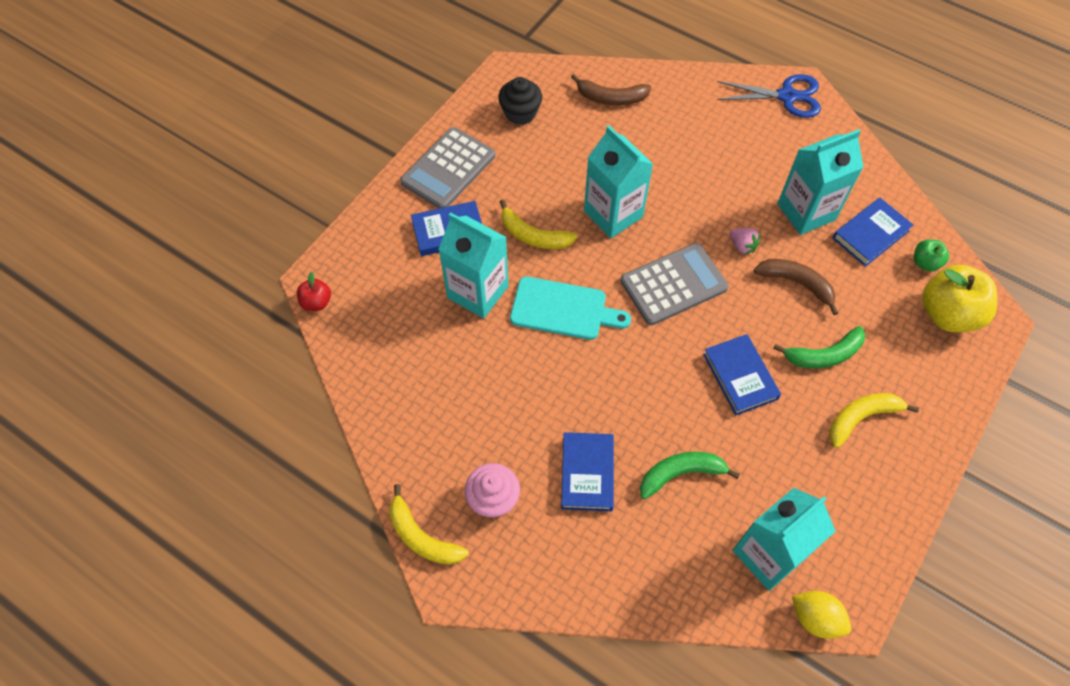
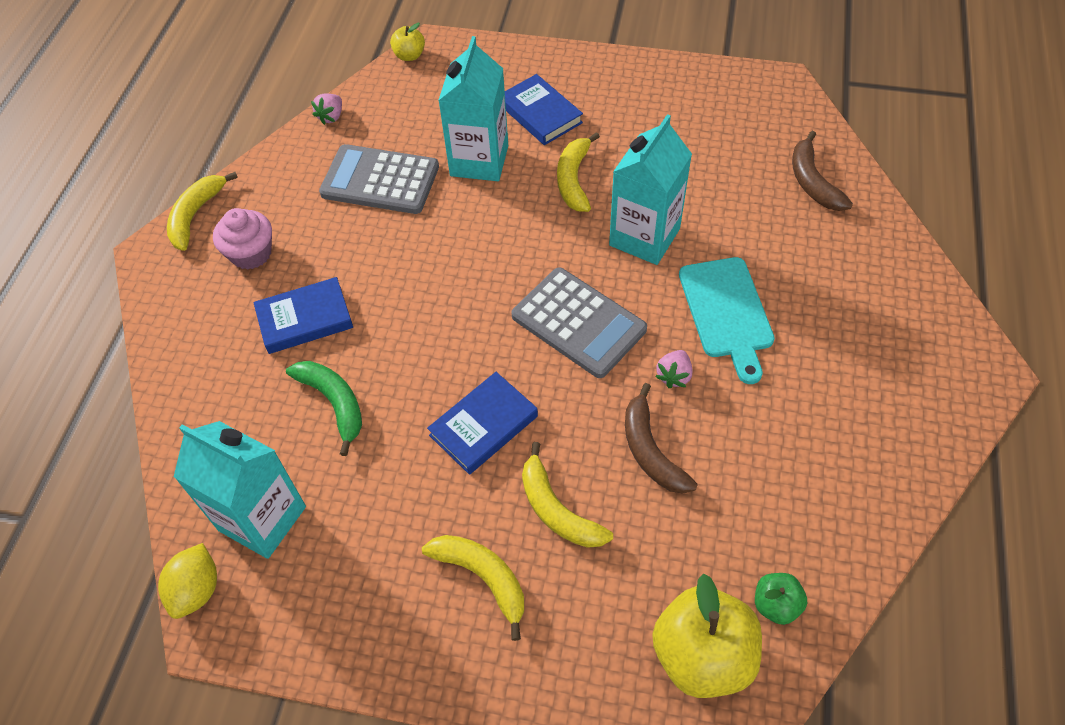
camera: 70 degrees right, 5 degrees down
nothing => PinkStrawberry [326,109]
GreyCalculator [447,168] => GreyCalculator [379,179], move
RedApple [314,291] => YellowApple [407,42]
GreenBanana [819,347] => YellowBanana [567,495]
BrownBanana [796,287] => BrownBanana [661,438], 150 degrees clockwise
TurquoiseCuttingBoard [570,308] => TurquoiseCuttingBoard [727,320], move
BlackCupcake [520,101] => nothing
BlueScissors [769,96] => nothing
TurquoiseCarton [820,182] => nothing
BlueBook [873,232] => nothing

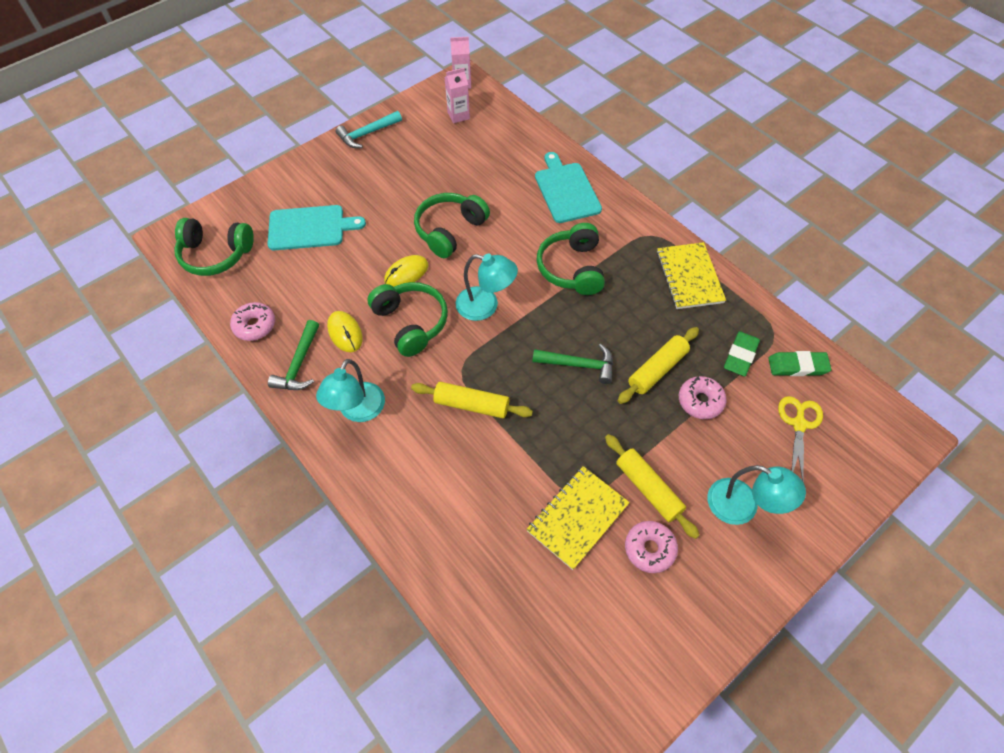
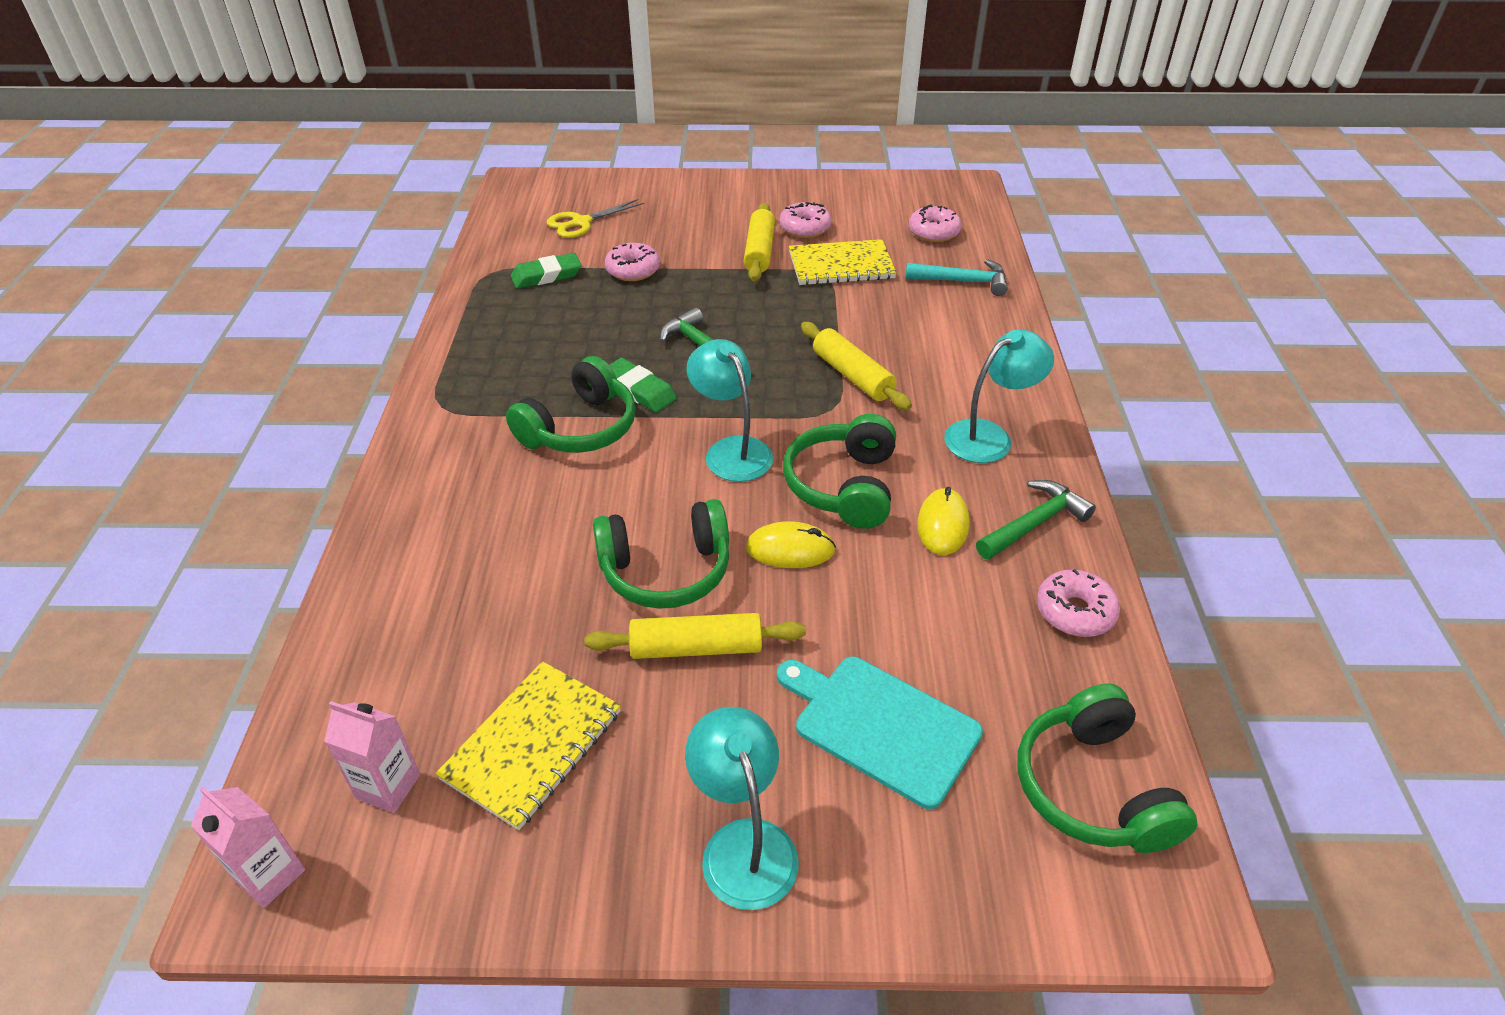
camera: 140 degrees left, 15 degrees down
YellowNotebook [691,275] => YellowNotebook [528,745], move
YellowRollingPin [658,365] => YellowRollingPin [695,636], move
GreenEraser [800,363] => GreenEraser [643,385], move
TurquoiseLamp [757,495] => TurquoiseLamp [742,808], move
TurquoiseHammer [369,129] => TurquoiseHammer [956,277], move
nothing => PinkDonut [935,223]
GreenHeadphones [214,247] => GreenHeadphones [1108,768], 150 degrees counterclockwise
TurquoiseCuttingBoard [568,187] => nothing

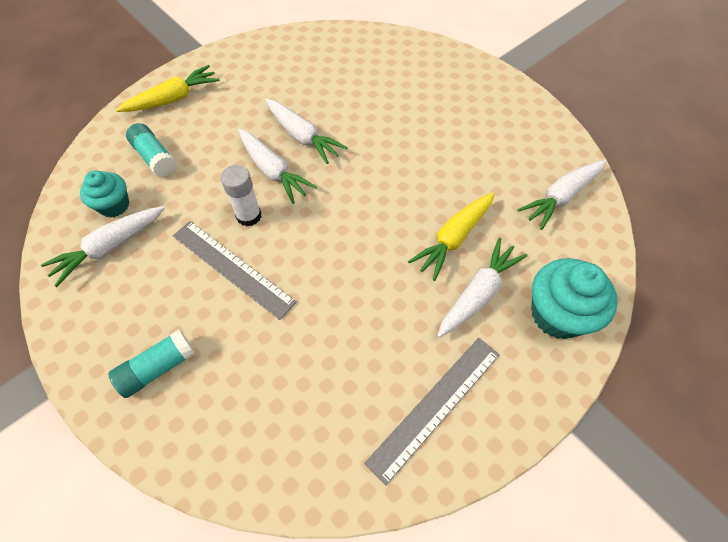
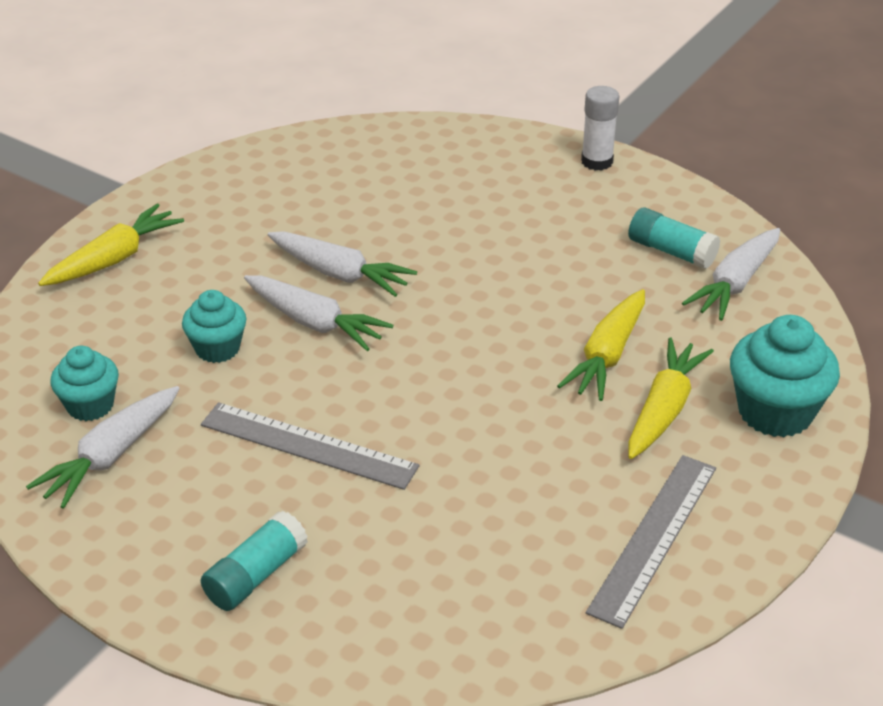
camera: 15 degrees left, 20 degrees down
nothing => TurquoiseCupcake [214,326]
WhiteGlueStick [241,195] => WhiteGlueStick [600,128], move
TurquoiseGlueStick [151,150] => TurquoiseGlueStick [674,238], move
WhiteCarrot [482,287] => YellowCarrot [671,398]

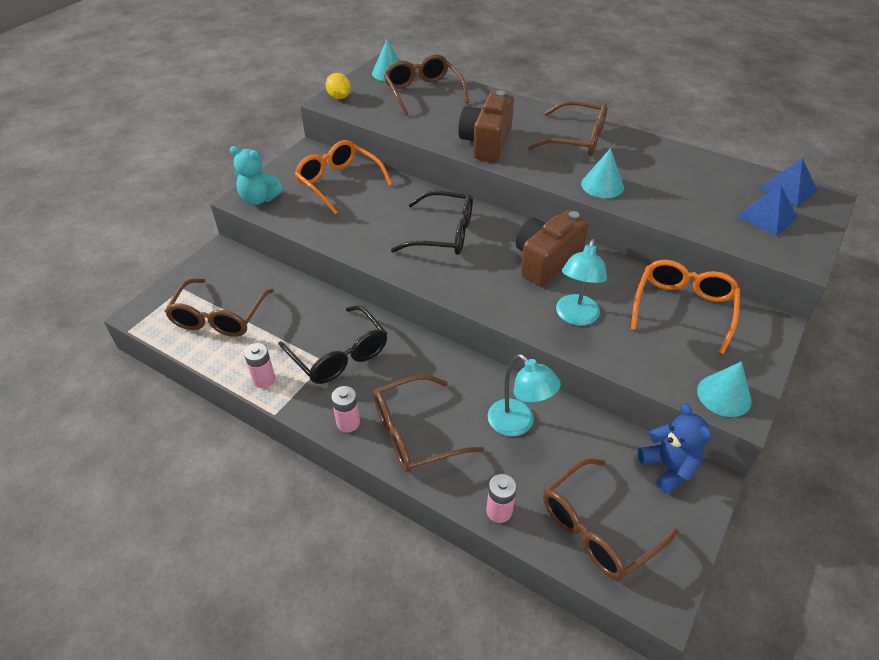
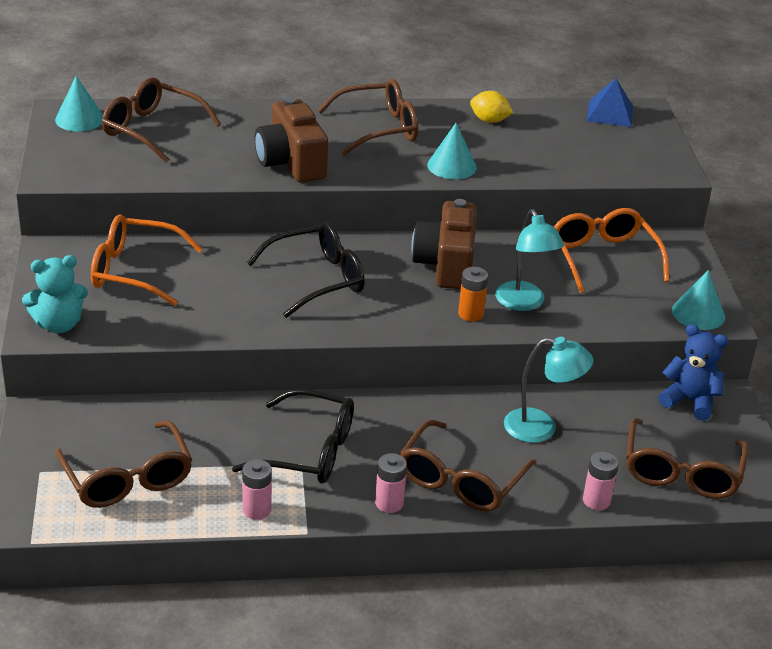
camera: 40 degrees left, 10 degrees down
nothing => OrangeBattery [473,294]
YellowLemon [338,86] => YellowLemon [491,107], move
BluePyramid [767,211] => nothing

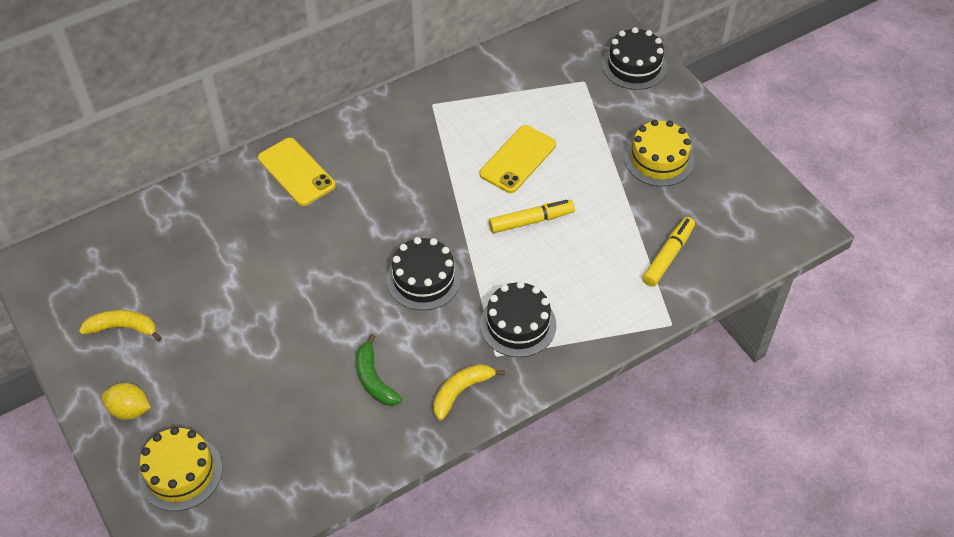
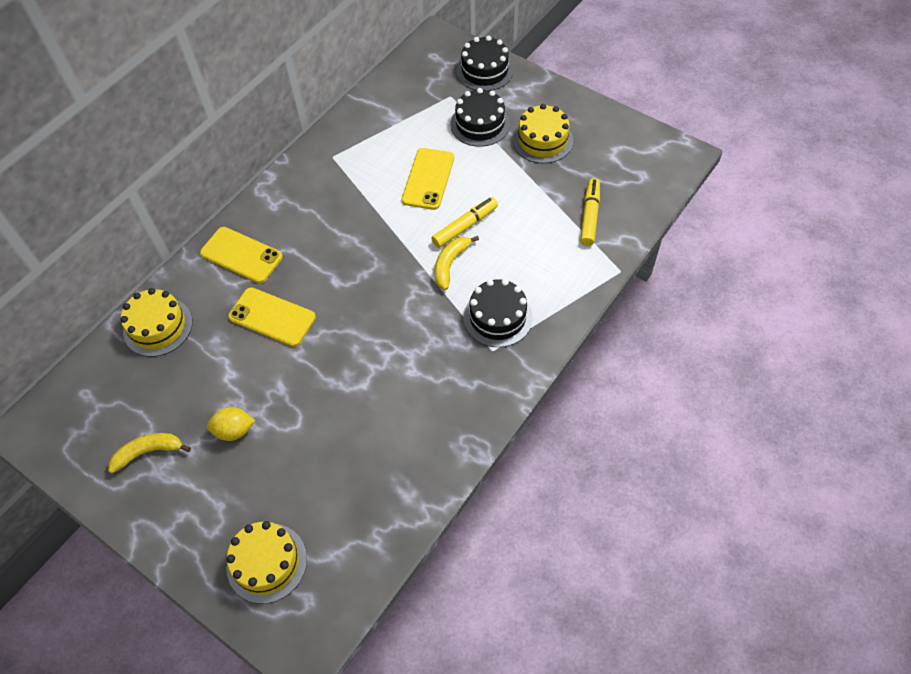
camera: 20 degrees left, 5 degrees up
nothing => YellowCake [156,322]
YellowLemon [126,401] => YellowLemon [230,424], move
nothing => YellowPhone [272,317]
YellowBanana [469,392] => YellowBanana [456,263], move
BlackCake [424,273] => BlackCake [480,117], move
GreenBanana [379,370] => nothing

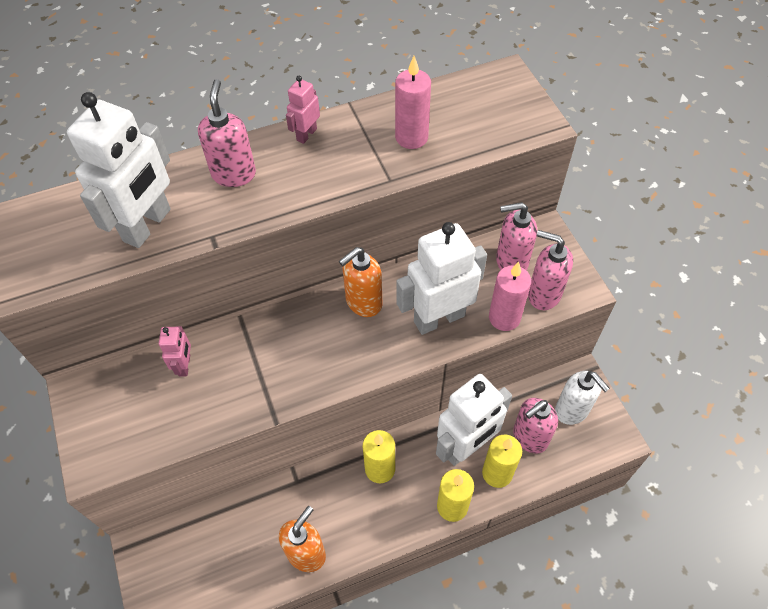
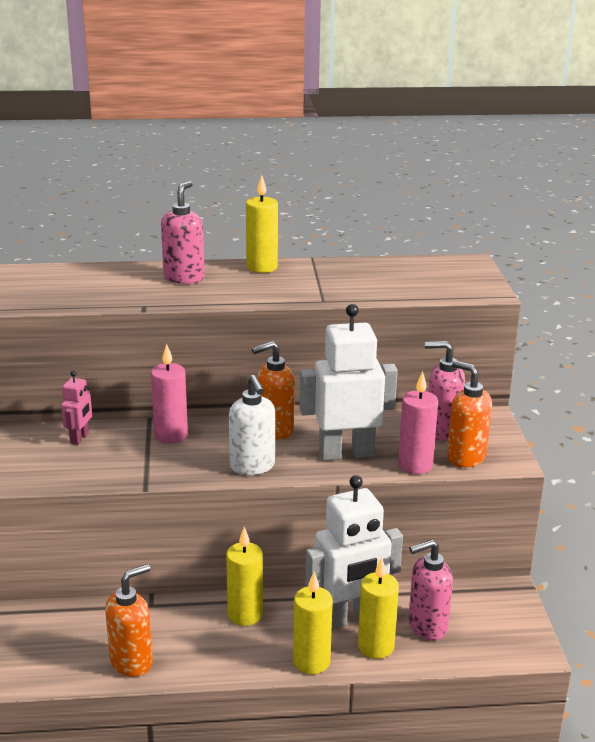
camera: 15 degrees right, 30 degrees down
PinkCandle [413,102] => PinkCandle [169,394], move
WhiteSoapDispenser [582,398] => WhiteSoapDispenser [252,425], move
PinkRobot [303,110] => YellowCandle [262,224]
PinkSoapDispenser [550,270] => OrangeSoapDispenser [469,413]
WhiteRobot [119,170] => nothing

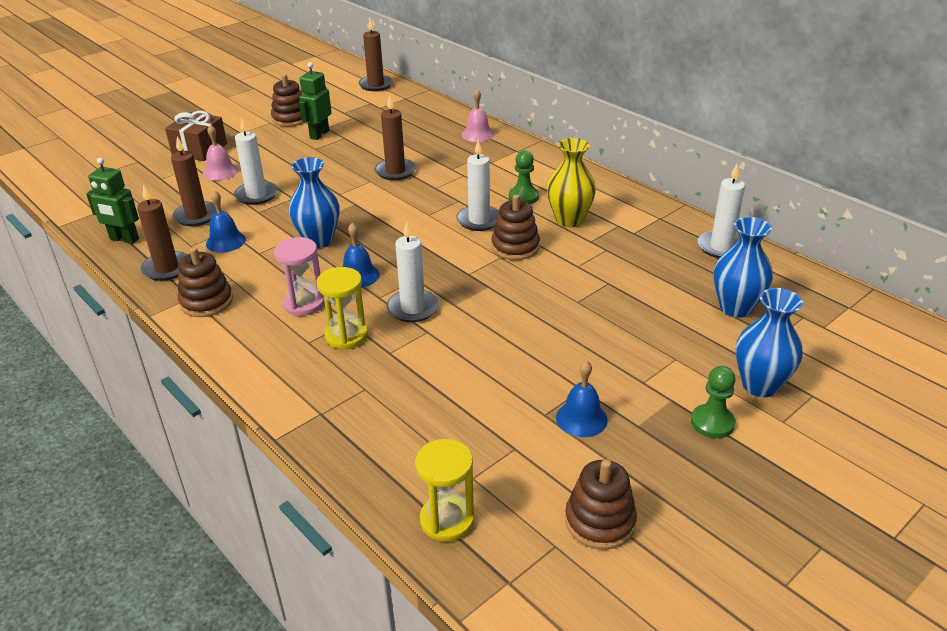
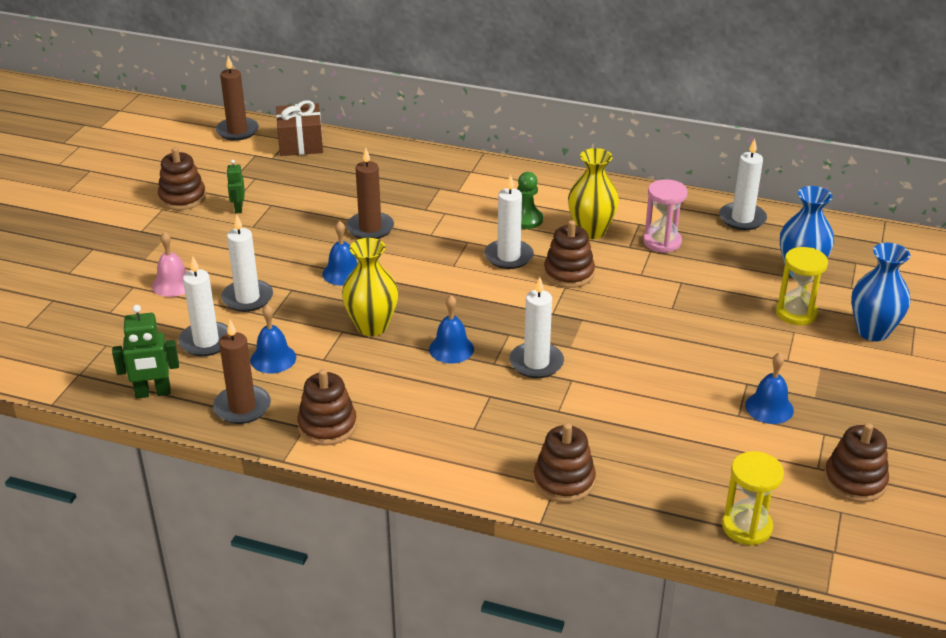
camera: 30 degrees left, 0 degrees up
BrownCandle [194,181] => WhiteCandle [203,306]
GreenRobot [315,101] => GreenRobot [235,186], x0.62
BrownGift [196,136] => BrownGift [299,128], move
nothing => BlueBell [340,253]
BlueVase [314,202] => YellowVase [370,287]
nothing => BrownStackingToy [565,463]
PinkHourglass [299,276] => PinkHourglass [665,216], move
YellowHourglass [342,308] => YellowHourglass [802,286], move
PinkBell [478,115] => nothing
GreenPawn [713,402] => nothing

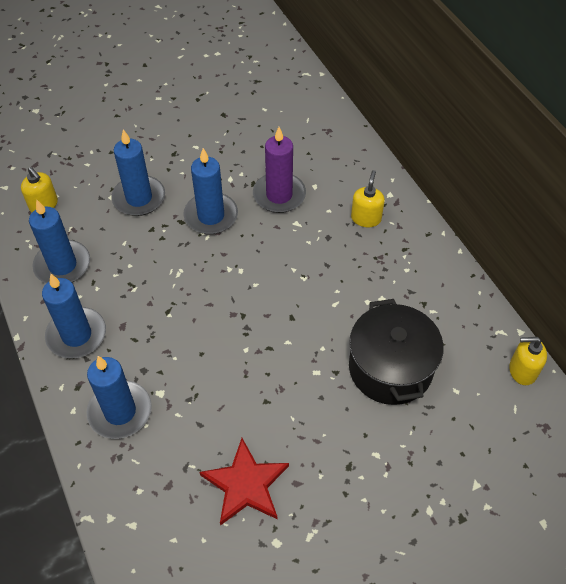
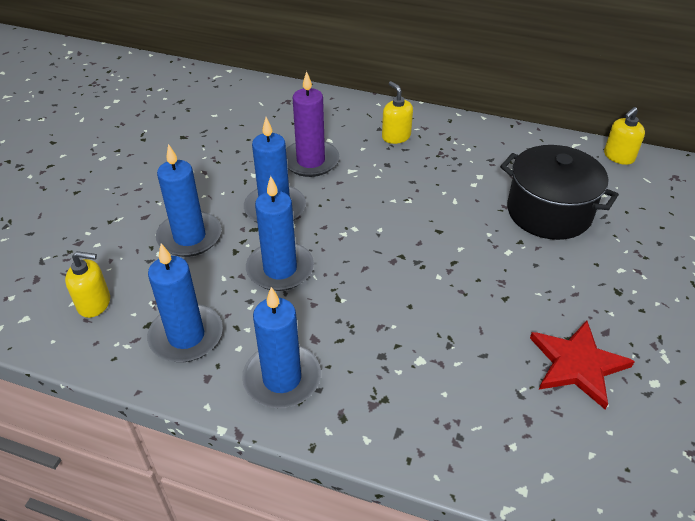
camera: 45 degrees left, 10 degrees down
BlueCandle [119,397] => BlueCandle [280,233], move

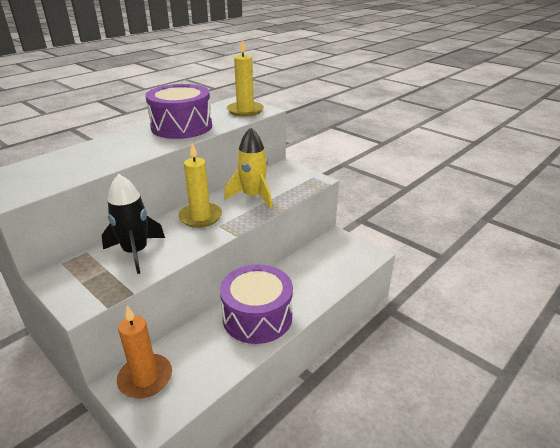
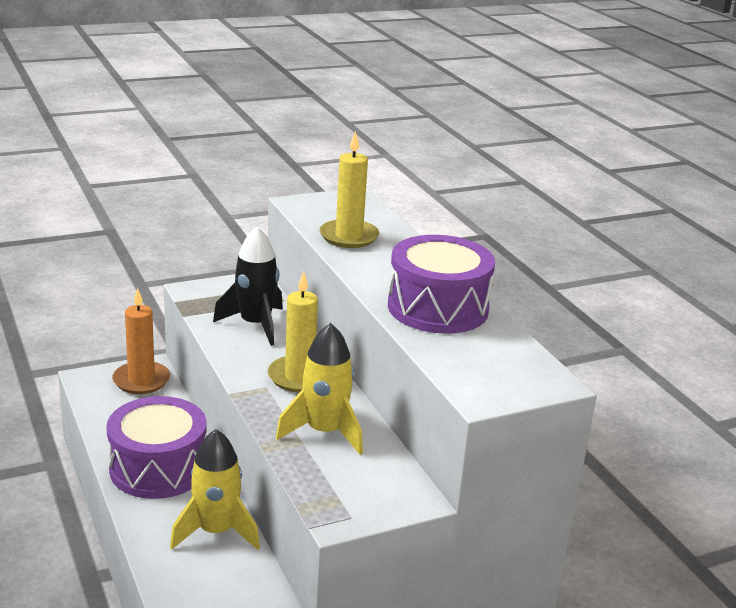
camera: 110 degrees right, 5 degrees down
nothing => YellowRocket [215,489]
YellowCandle [245,78] => YellowCandle [349,189], move

